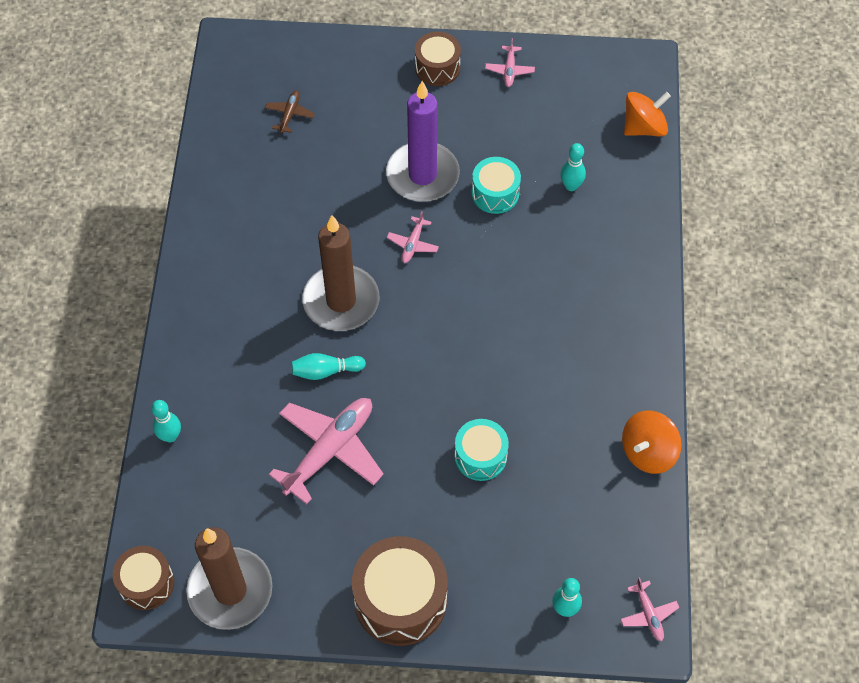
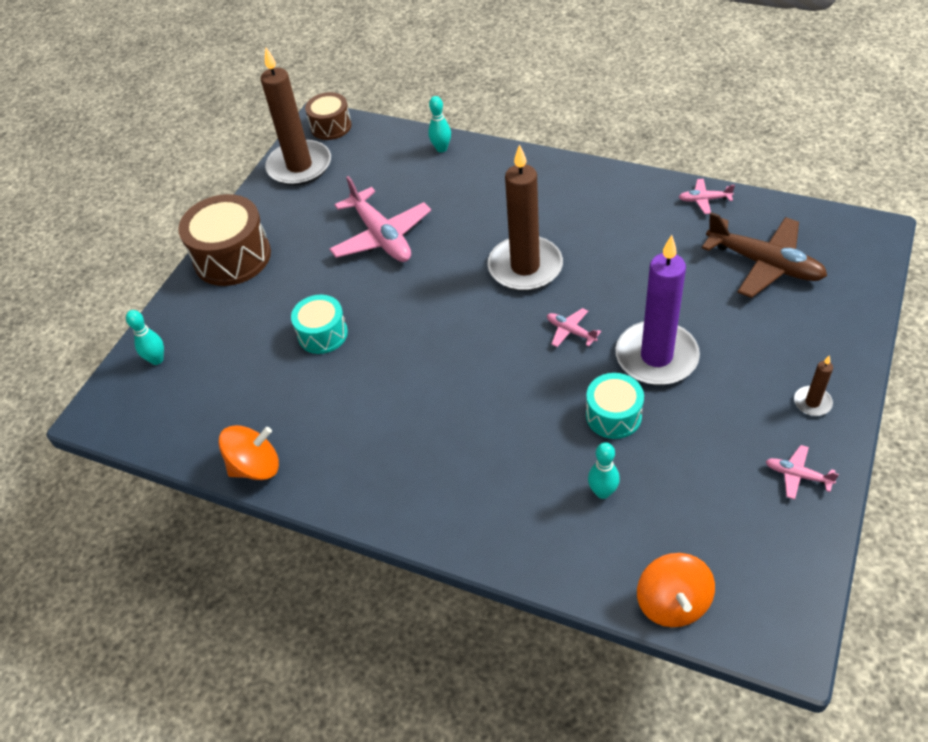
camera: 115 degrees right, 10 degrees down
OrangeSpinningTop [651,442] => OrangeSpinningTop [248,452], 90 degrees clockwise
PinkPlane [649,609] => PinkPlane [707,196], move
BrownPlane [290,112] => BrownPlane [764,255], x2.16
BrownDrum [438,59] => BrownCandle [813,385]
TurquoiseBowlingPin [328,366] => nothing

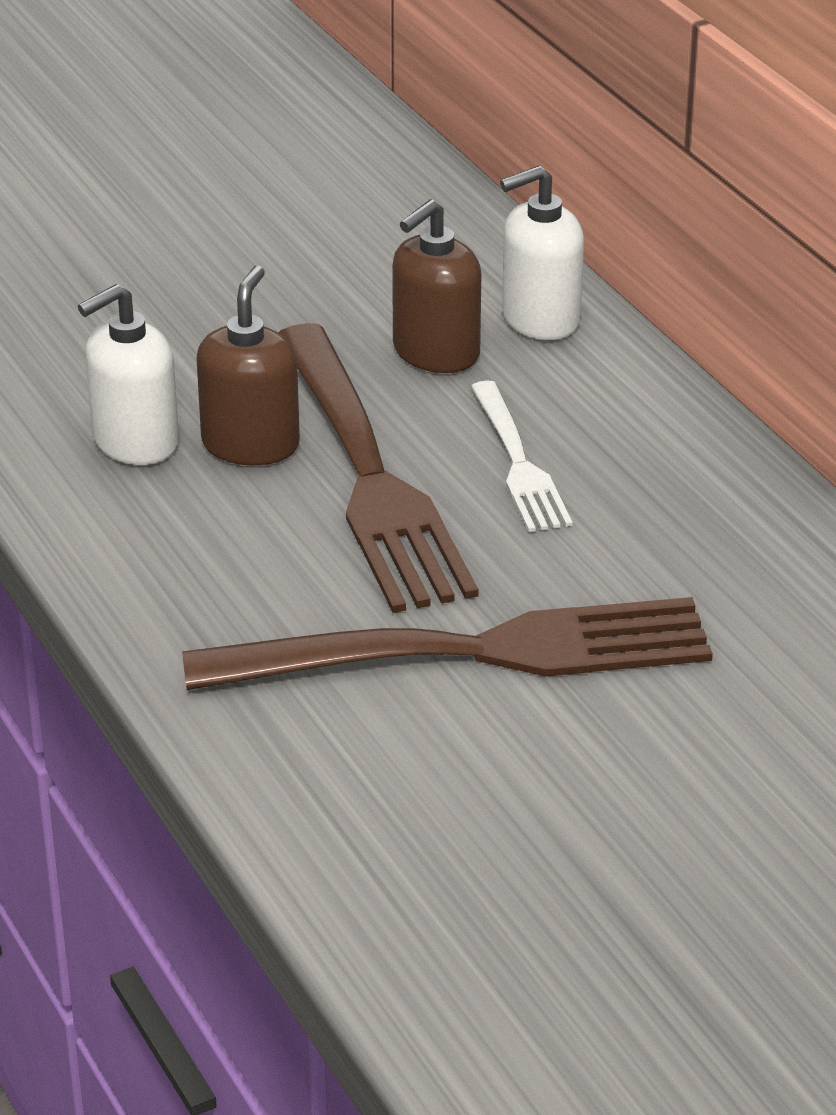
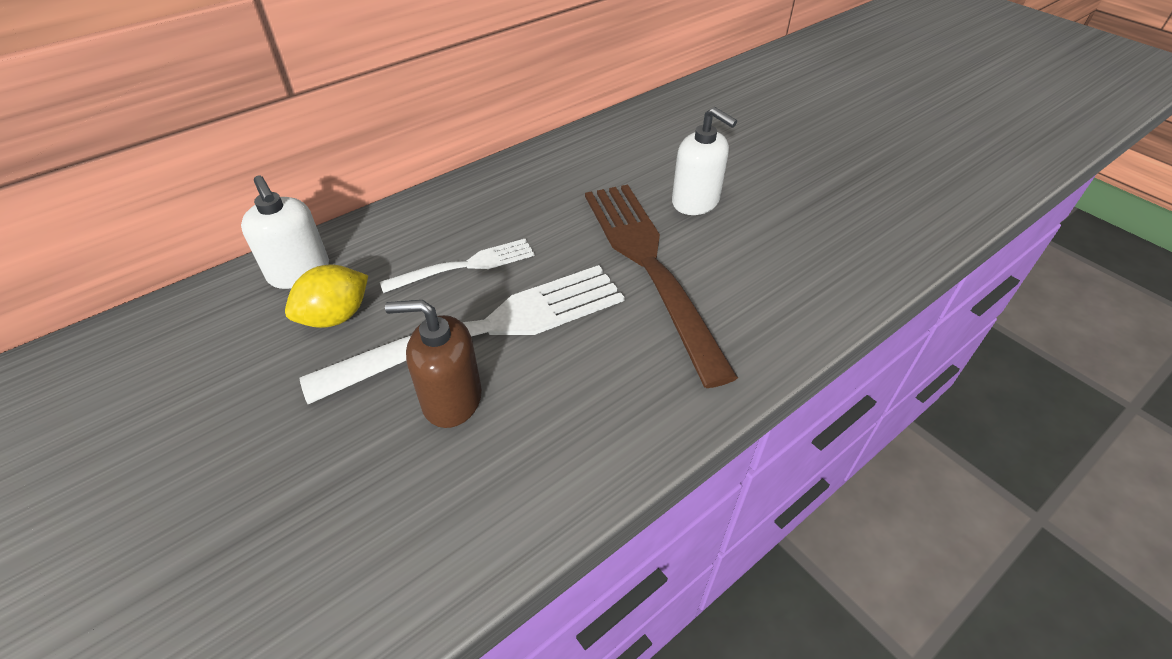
camera: 100 degrees left, 10 degrees up
BrownSoapDispenser [436,286] => YellowLemon [326,296]
BrownFork [378,468] => WhiteFork [462,334]
WhiteSoapDispenser [128,374] => WhiteSoapDispenser [704,161], move

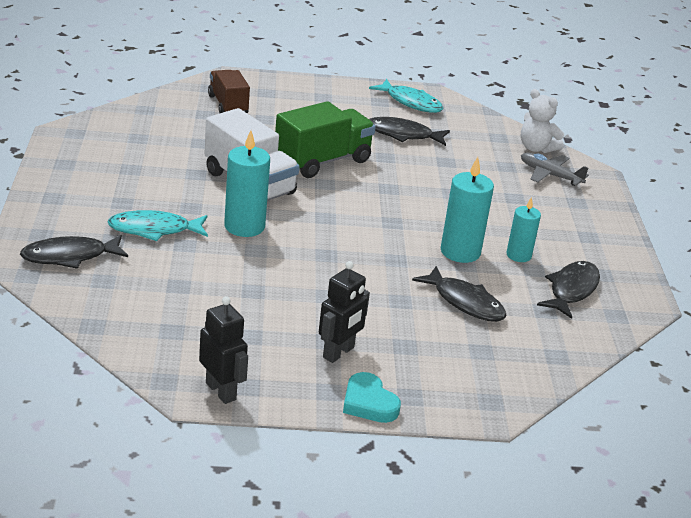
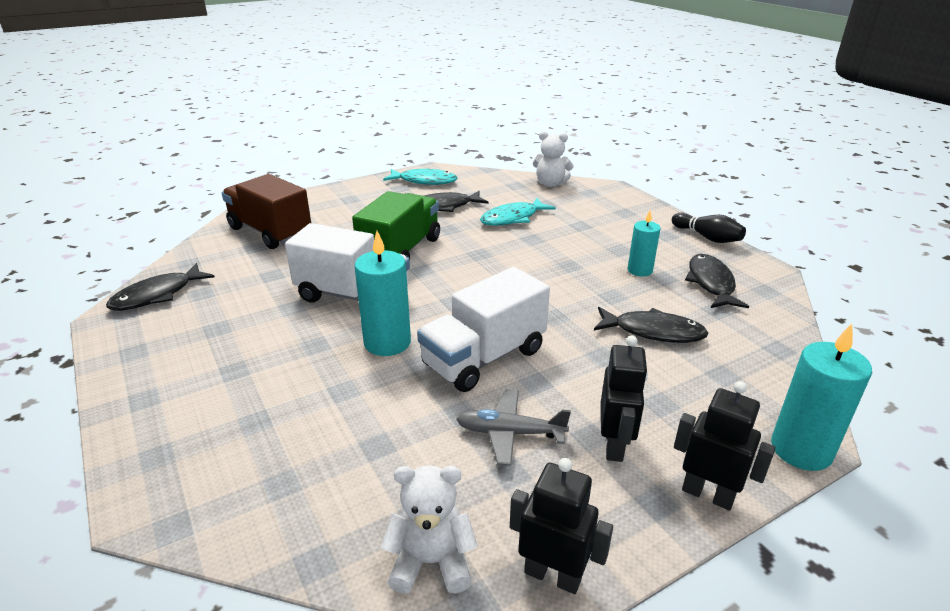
camera: 25 degrees left, 0 degrees up
BlackFish [74,252] => BlackFish [160,287], move
BrownTruck [229,91] => BrownTruck [266,211], x1.54
nothing => WhiteTeddyBear [429,529]
nothing => WhiteTruck [483,329]
GreyPlane [555,169] => GreyPlane [513,427], move
TurquoiseFish [157,225] => TurquoiseFish [518,212], move
nothing => BlackBowlingPin [709,227]
TurquoiseHeart [372,397] => BlackRobot [724,446]
TurquoiseCandle [467,210] => TurquoiseCandle [821,397], move

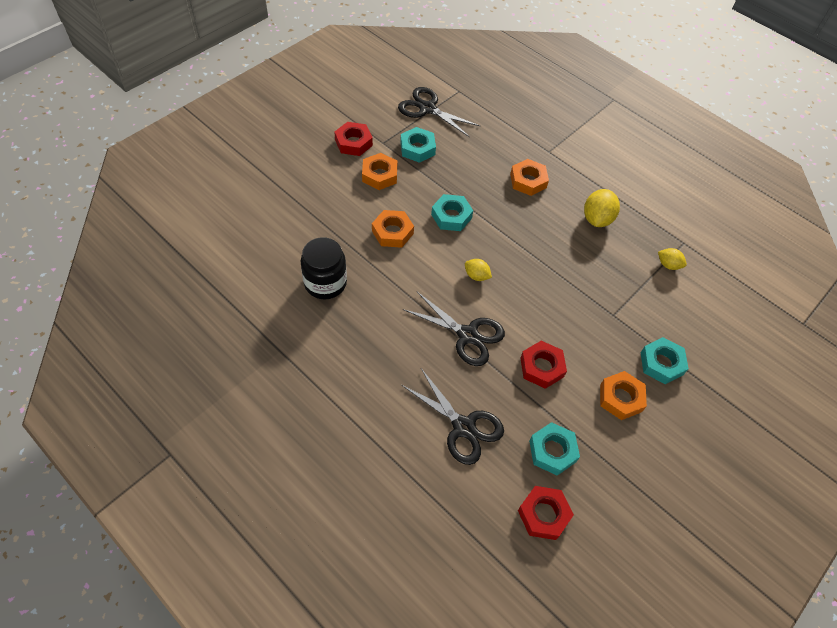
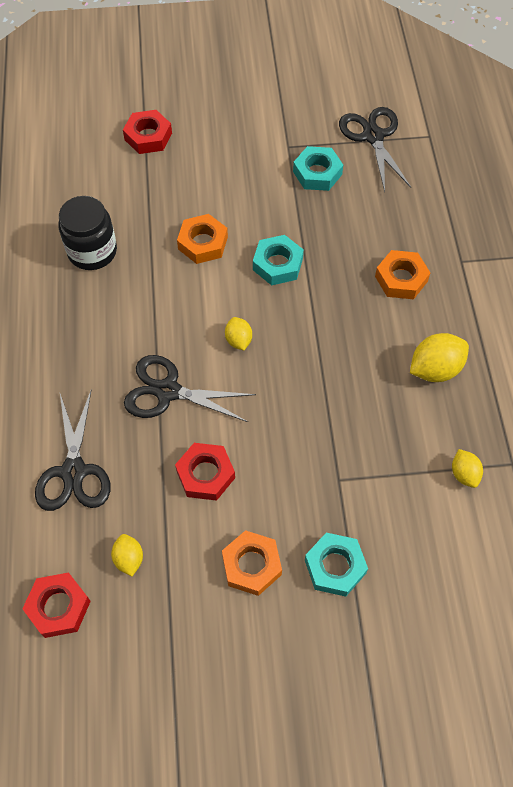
camera: 45 degrees right, 5 degrees up
TurquoiseNut [554,449] => YellowLemon [127,555]
RedNut [353,139] => RedNut [147,132], move
BlackScissors [454,329] => BlackScissors [190,388], 120 degrees clockwise
OrangeNut [380,171] => nothing

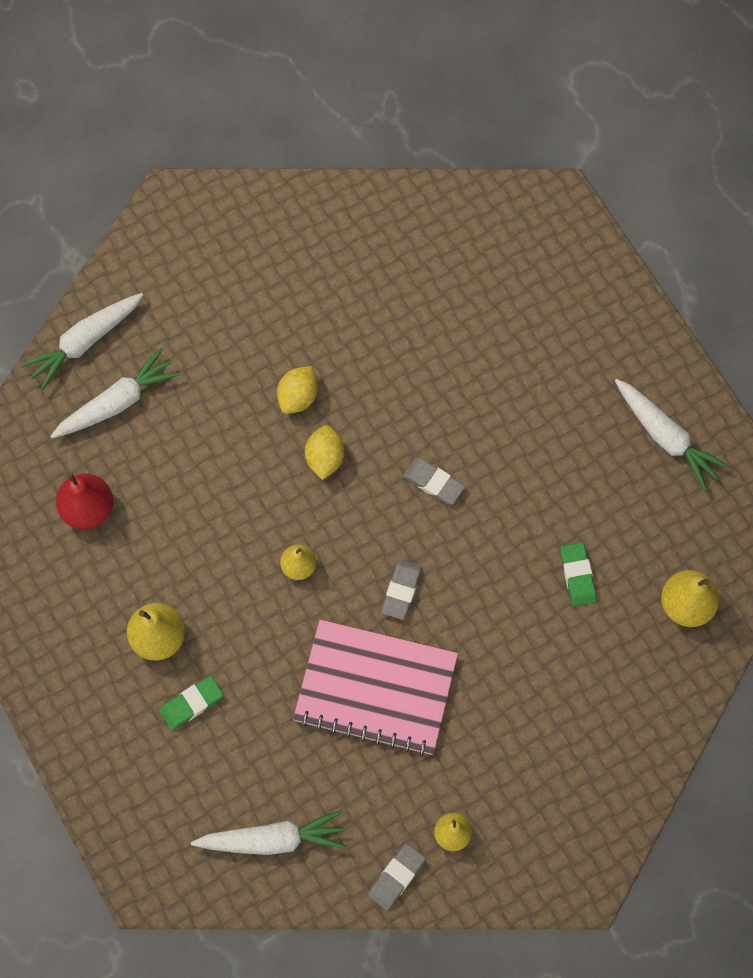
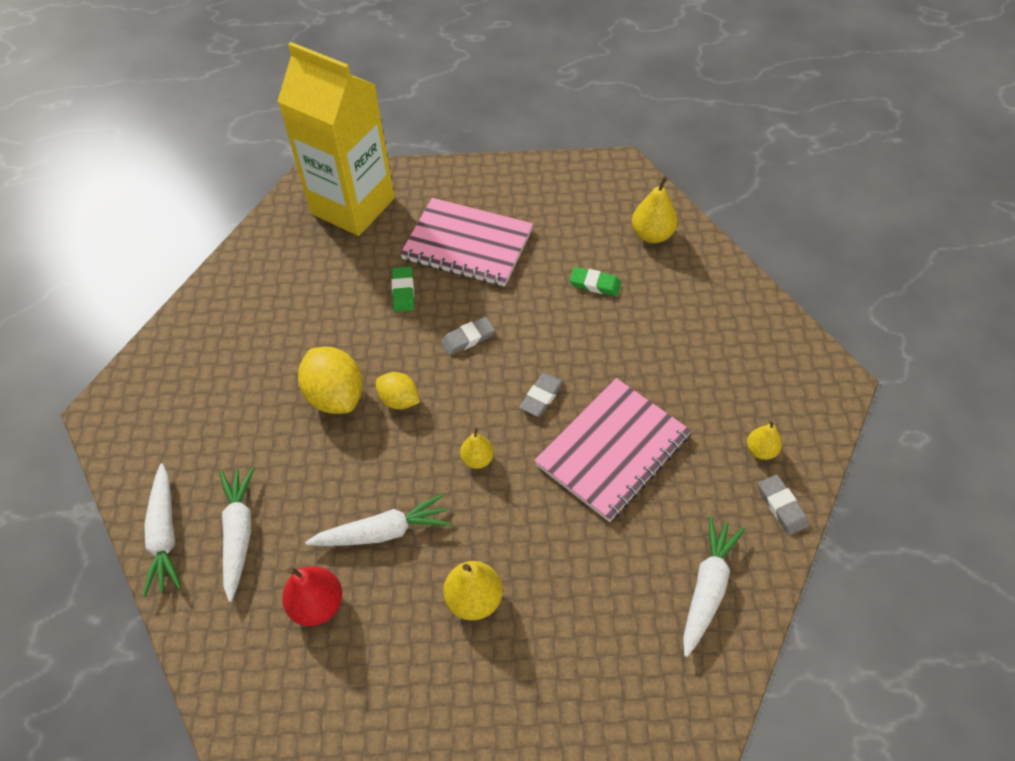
camera: 60 degrees left, 15 degrees down
nothing => YellowCarton [336,139]
YellowLemon [297,390] => YellowLemon [330,380], x1.68
WhiteCarrot [672,434] => WhiteCarrot [378,520], move
GreenEraser [191,703] => GreenEraser [402,289], move
nothing => PinkNotebook [466,242]
GreyEraser [401,590] => GreyEraser [541,395], 75 degrees clockwise

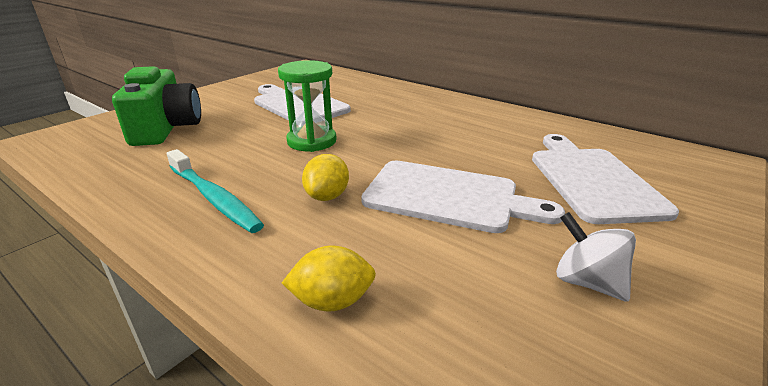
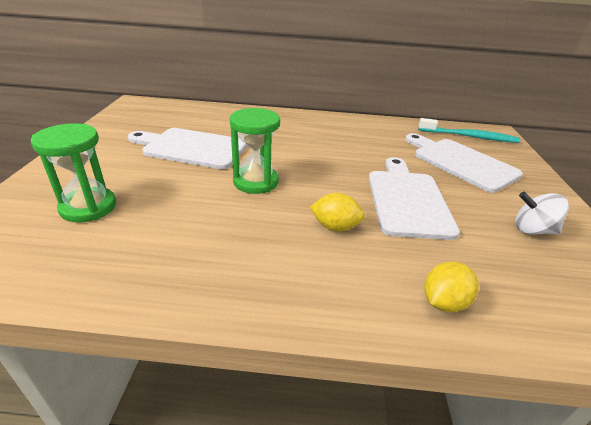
camera: 35 degrees left, 5 degrees up
GreenCamera [156,106] => GreenHourglass [73,172]
YellowLemon [325,177] => YellowLemon [337,212], 60 degrees counterclockwise
WhiteCuttingBoard [463,196] => WhiteCuttingBoard [414,198], 75 degrees counterclockwise
TurquoiseToothbrush [215,191] => TurquoiseToothbrush [469,130], move

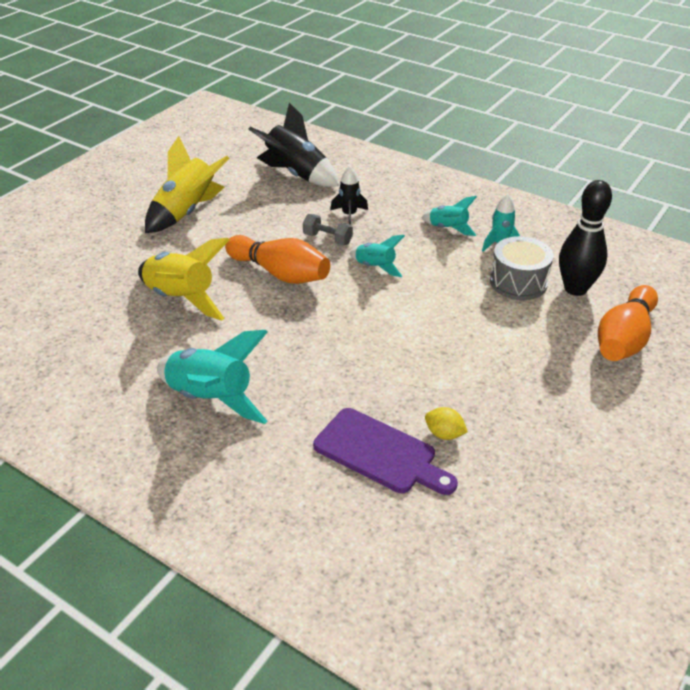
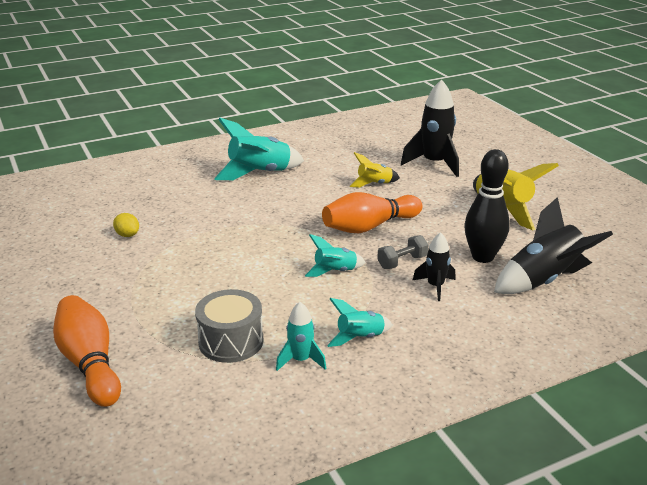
camera: 120 degrees right, 10 degrees down
YellowLemon [446,423] => YellowLemon [126,225], 75 degrees clockwise
YellowRocket [183,279] => YellowRocket [375,170], x0.55
nothing => BlackRocket [430,128]
BlackBowlingPin [585,238] => BlackBowlingPin [487,206], move
PurpleCuttingBoard [385,451] => nothing

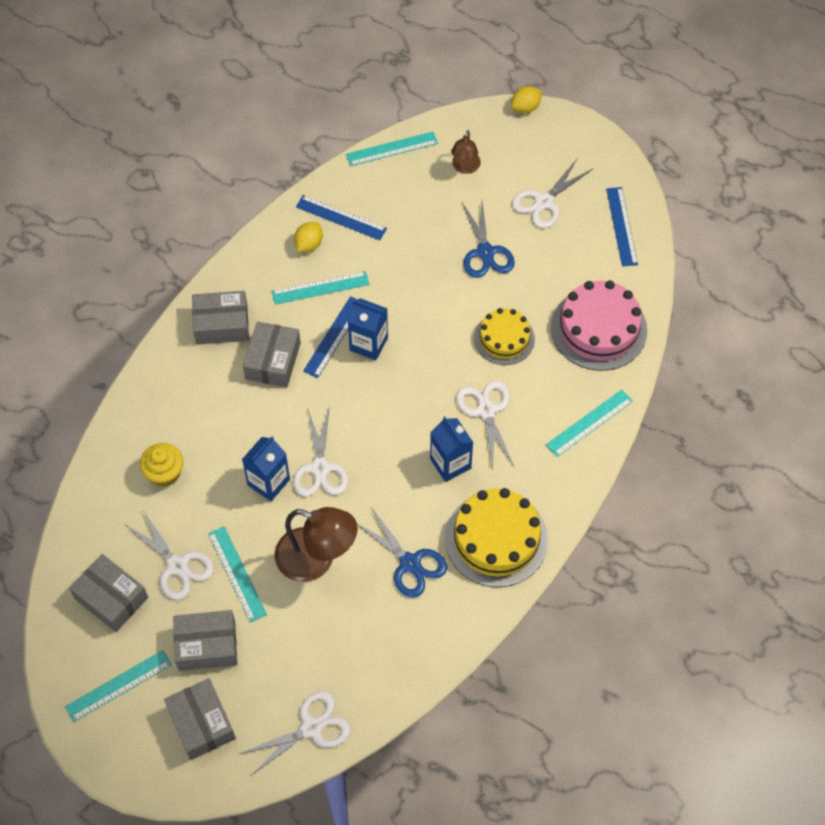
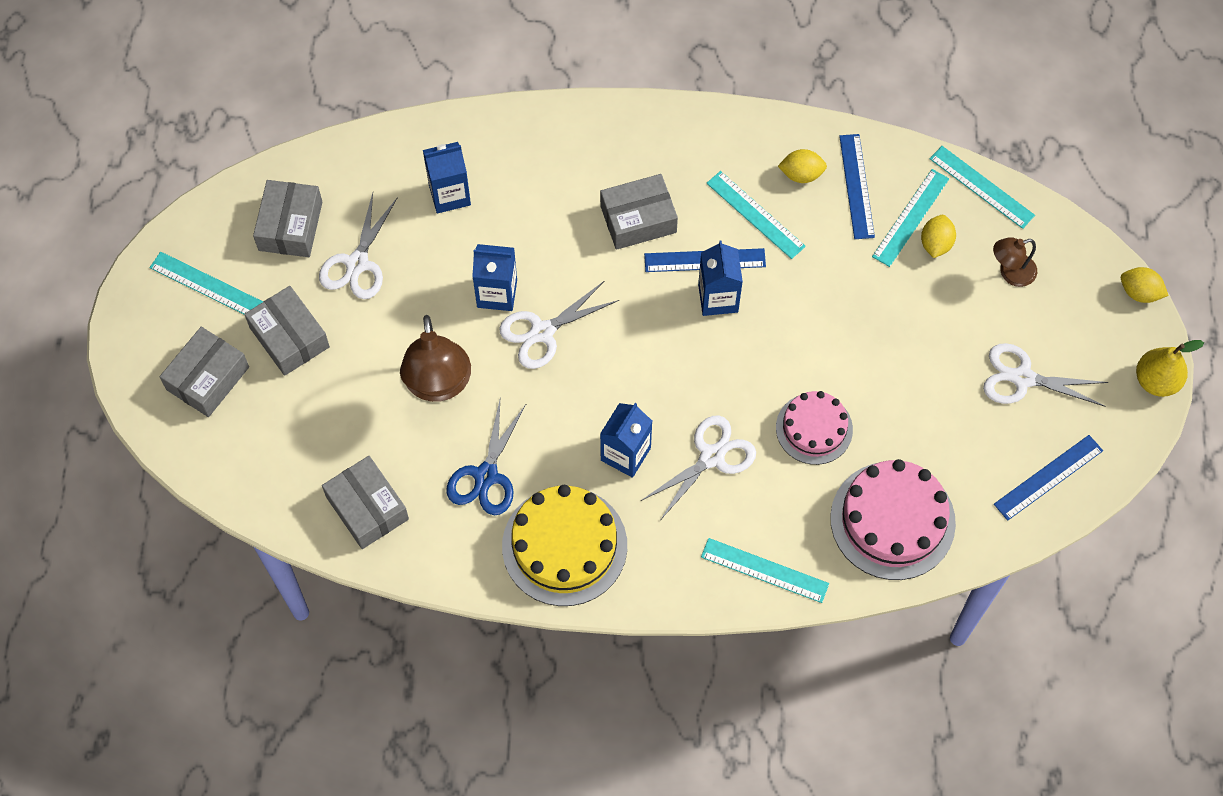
camera: 60 degrees right, 5 degrees up
GreyBox [220,318] => GreyBox [365,502], move
YellowCupcake [161,465] => BlueCarton [447,178]
YellowCake [504,336] => PinkCake [814,428]
TurquoiseRuler [237,574] => TurquoiseRuler [910,218], move
nothing => YellowLemon [938,236]
nothing => YellowPear [1170,368]
WhiteScissors [295,733] => nothing
BlueScissors [488,239] => nothing

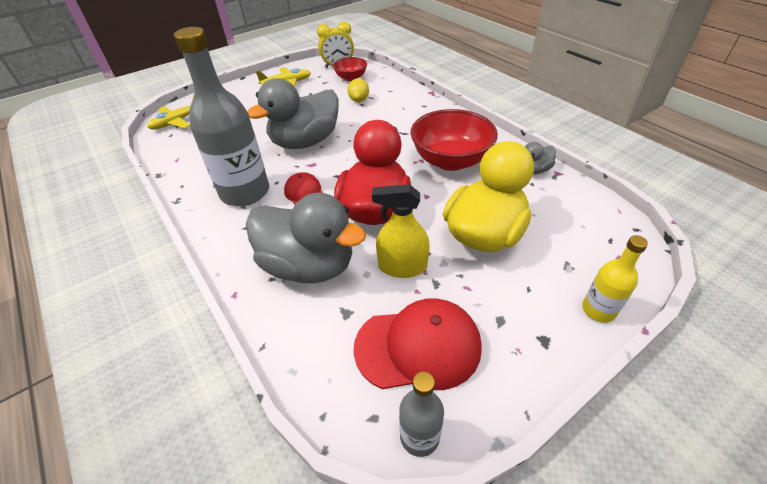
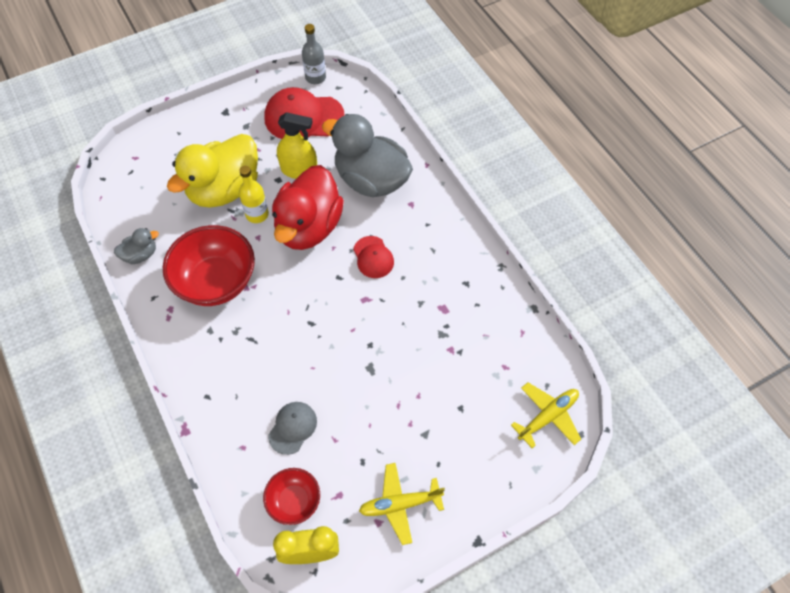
camera: 175 degrees left, 15 degrees up
YellowBottle [615,279] => YellowBottle [254,194], move
YellowLemon [358,90] => GreyCap [292,428]
GreyBottle [221,116] => nothing
GreyDuck [293,113] => nothing

